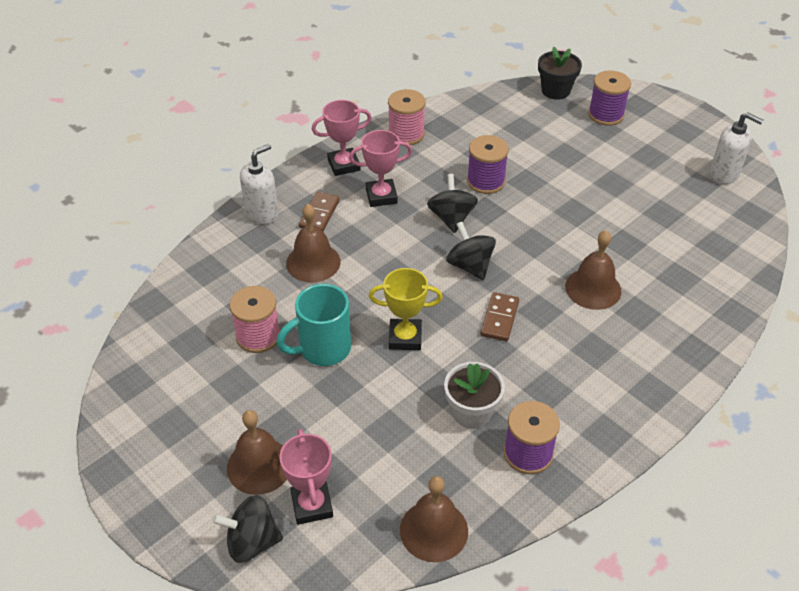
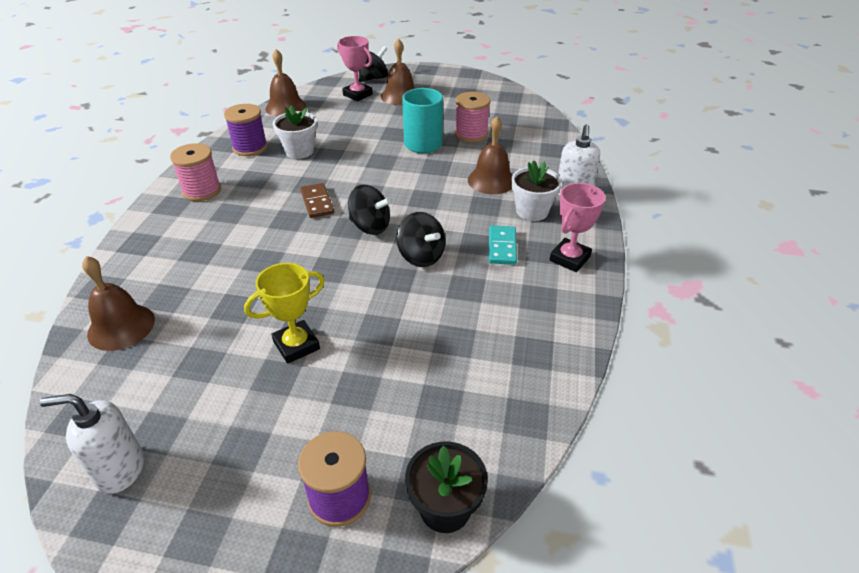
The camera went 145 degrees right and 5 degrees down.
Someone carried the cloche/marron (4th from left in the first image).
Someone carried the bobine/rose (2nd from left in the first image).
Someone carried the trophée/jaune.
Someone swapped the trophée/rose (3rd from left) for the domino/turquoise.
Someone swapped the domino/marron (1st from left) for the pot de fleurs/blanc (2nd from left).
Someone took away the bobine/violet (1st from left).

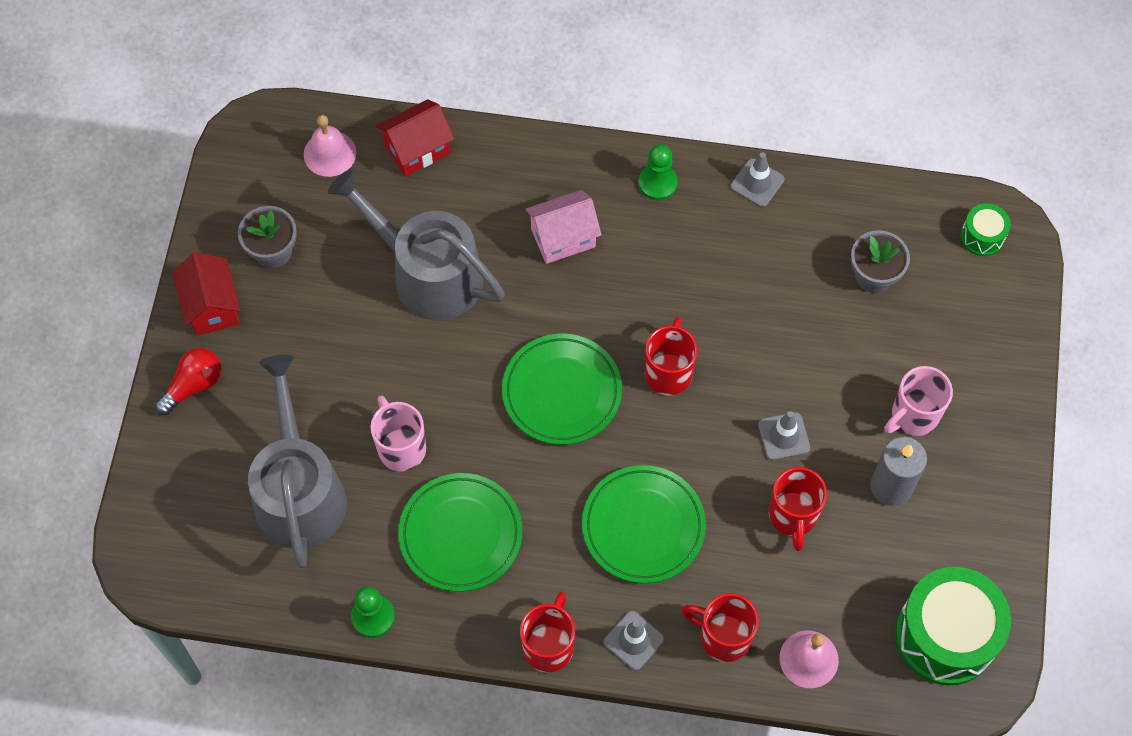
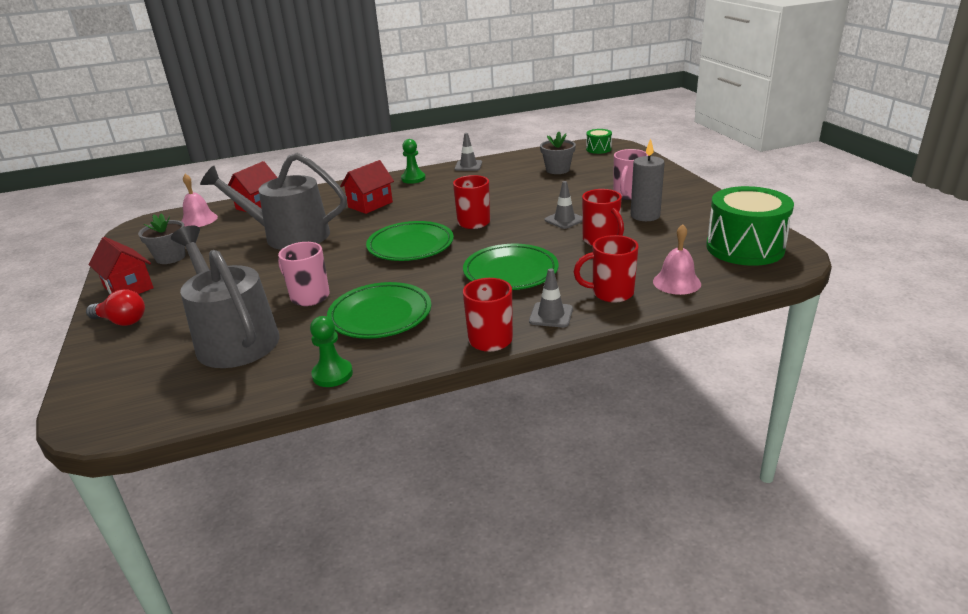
The camera went 25 degrees left and 35 degrees down.
Someone rotated the ampoule/rouge by 90 degrees clockwise.
Someone repainted the maison/rose, which became the maison/rouge (3rd from left).

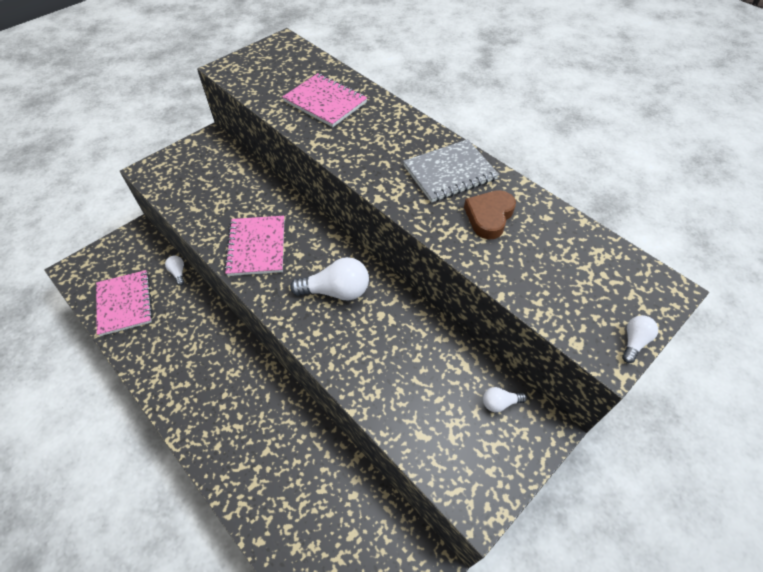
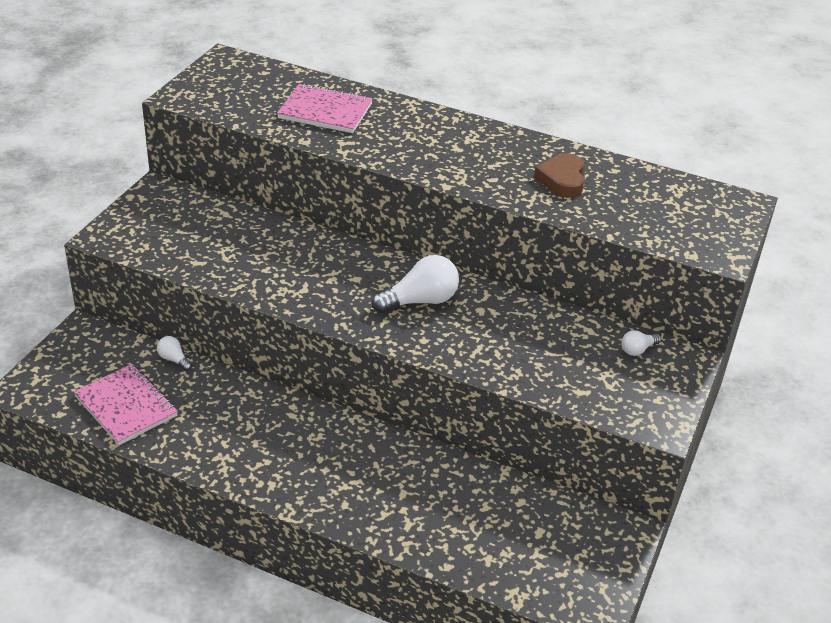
The camera went 25 degrees left and 15 degrees down.
Someone took away the carnet/rose (2nd from left).
Someone took away the carnet/gris.
Someone took away the ampoule/blanc (4th from left).

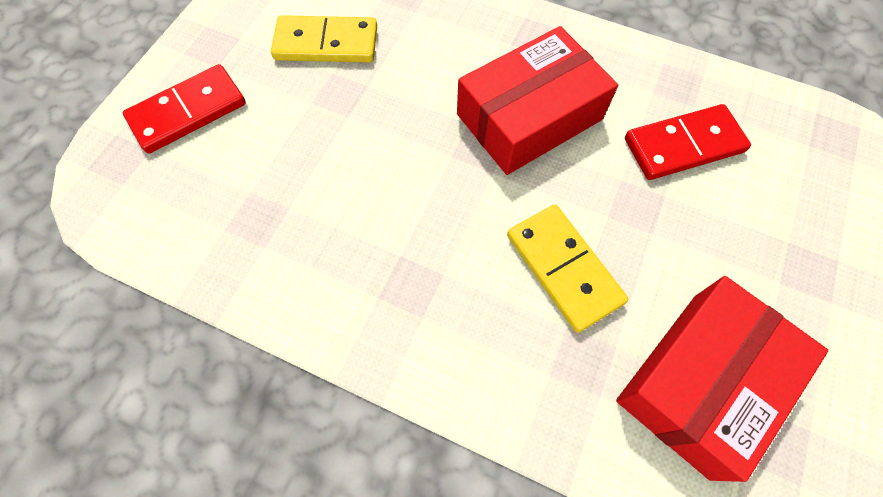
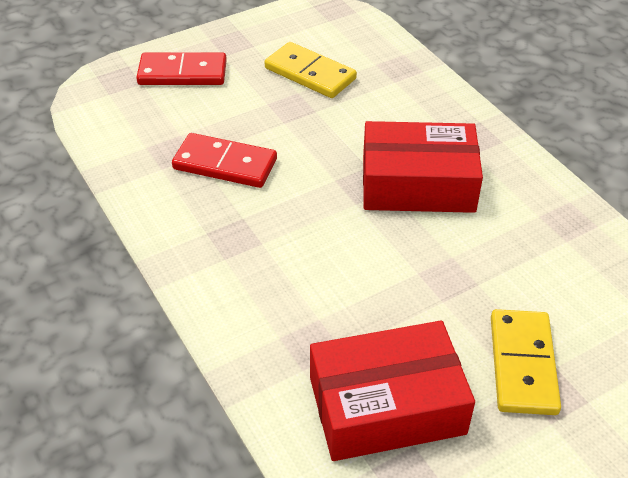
The camera went 35 degrees right and 20 degrees down.
Someone carried the domino/rouge (2nd from left).
Someone carried the domino/jaune (2nd from left).

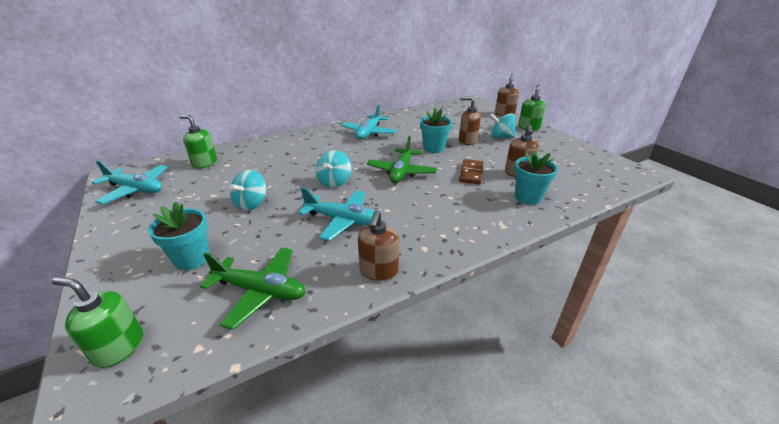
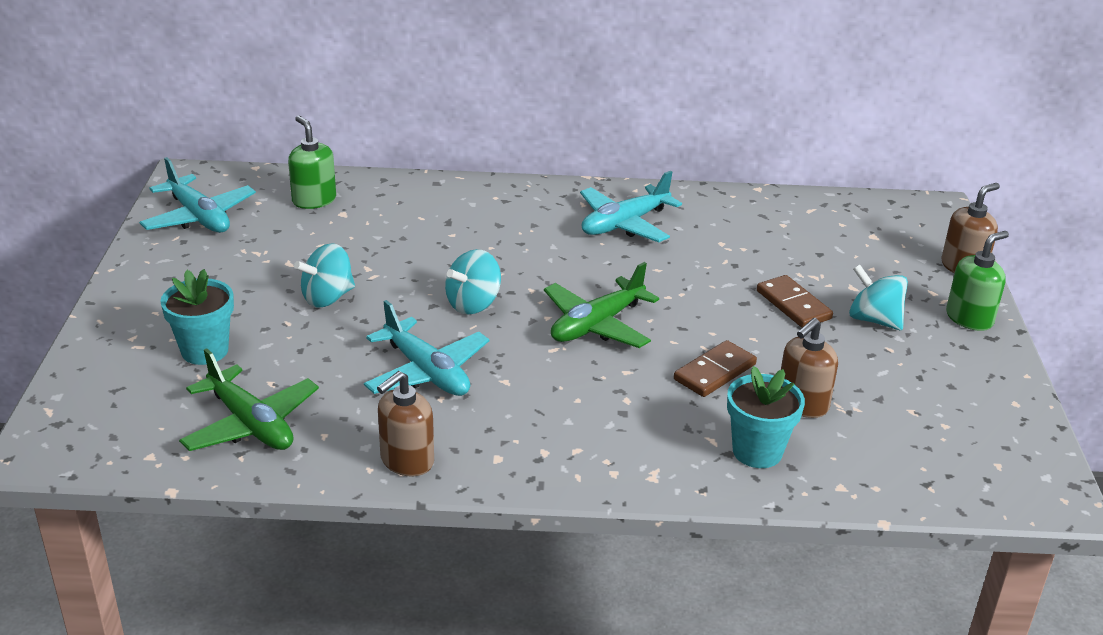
The camera went 30 degrees right and 0 degrees up.
Someone swapped the distributeur de savon/marron (2nd from left) for the domino/marron (2nd from left).
Someone took away the distributeur de savon/vert (1st from left).
Someone took away the pot de fleurs/turquoise (2nd from left).

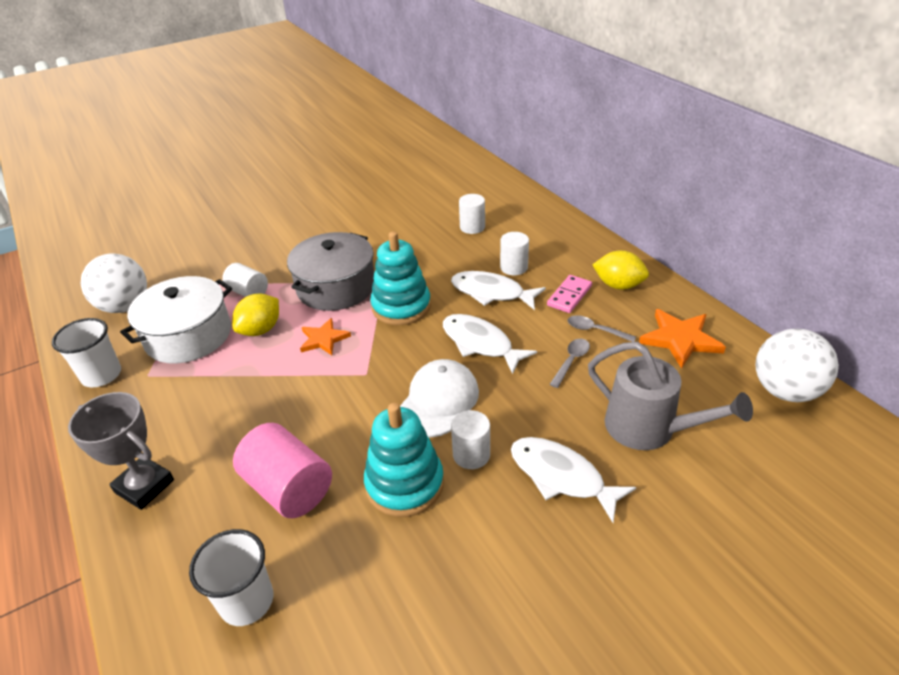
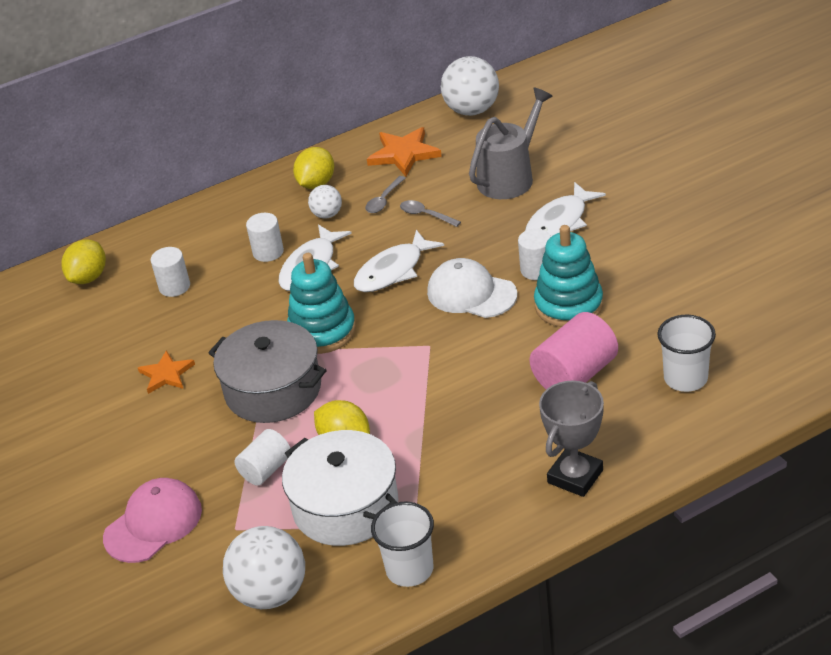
The camera went 85 degrees left and 0 degrees up.
Someone put down the citron/jaune (1st from left).
Someone put down the casquette/rose.
Someone carried the étoile/orange (1st from left).
Someone swapped the domino/rose for the balle/blanc (2nd from left).

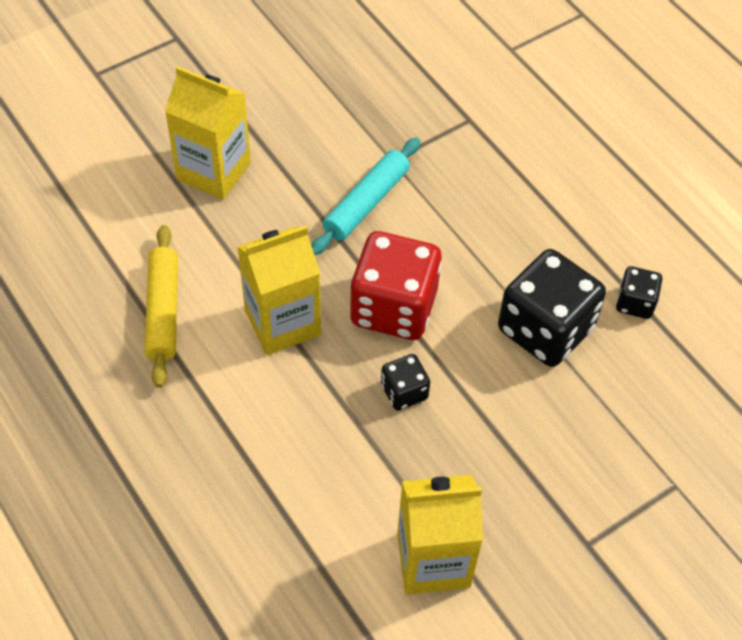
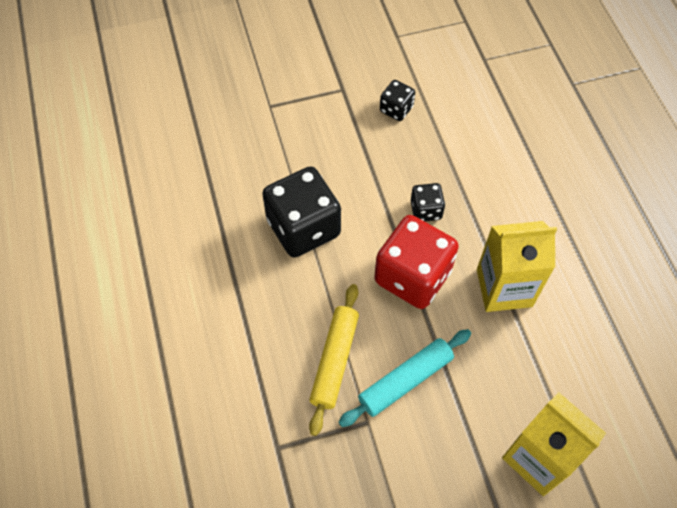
The camera went 160 degrees left and 5 degrees up.
Someone carried the rouleau à pâtisserie/jaune.
Someone carried the dé/noir (3rd from left in the first image).
Someone took away the brique de lait/jaune (3rd from left).

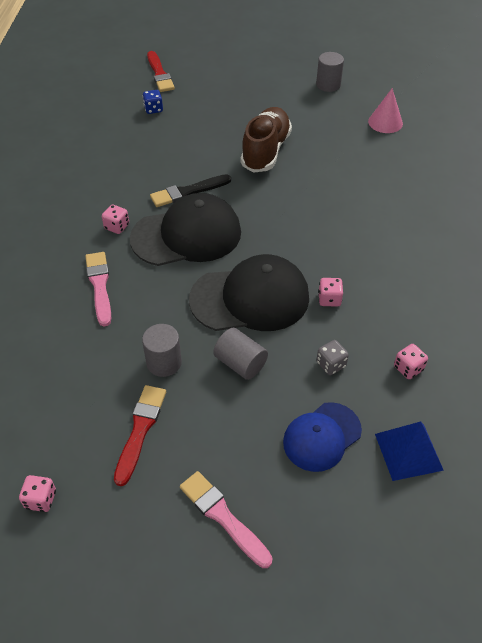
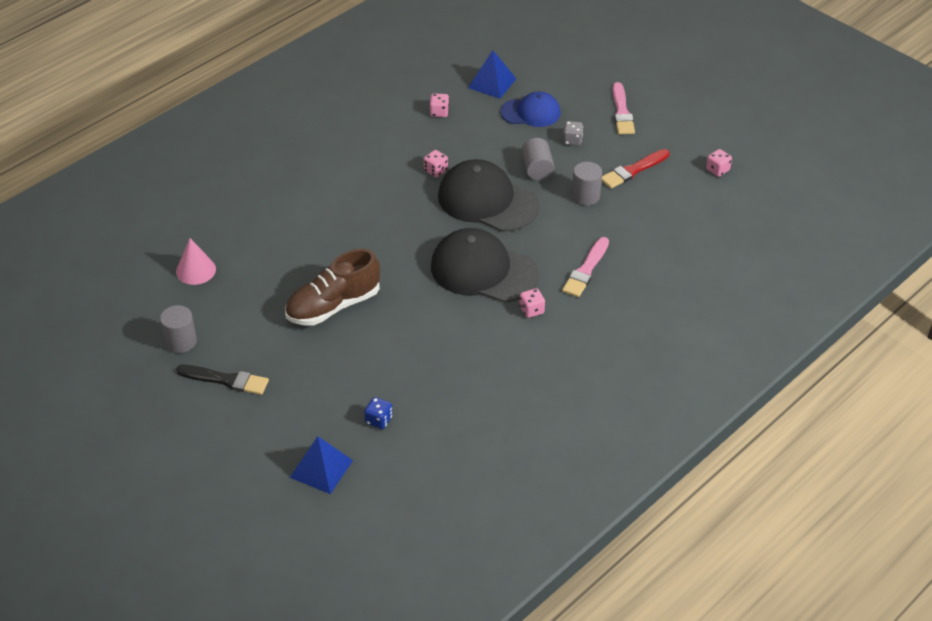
The camera went 140 degrees left and 5 degrees down.
Someone carried the pinceau/noir.
Someone swapped the pinceau/rouge (2nd from left) for the pyramide/bleu (1st from left).
Someone carried the dé/gris.

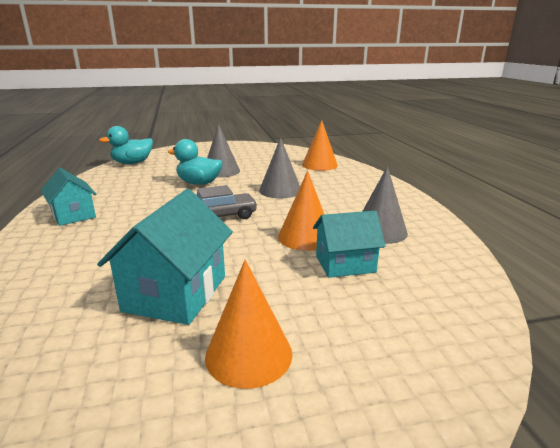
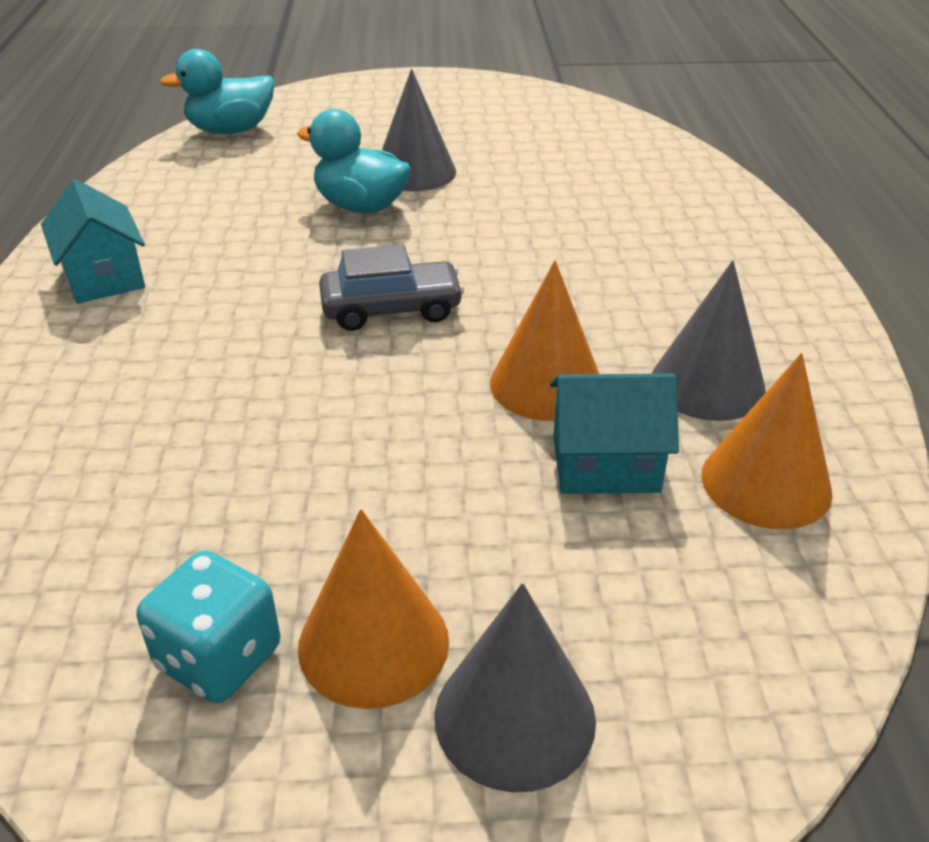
The camera went 10 degrees right and 15 degrees up.
Someone put down the dé/turquoise.
Someone carried the cône/gris (2nd from left).
Someone carried the cône/orange (3rd from left).
Someone took away the maison/turquoise (2nd from left).

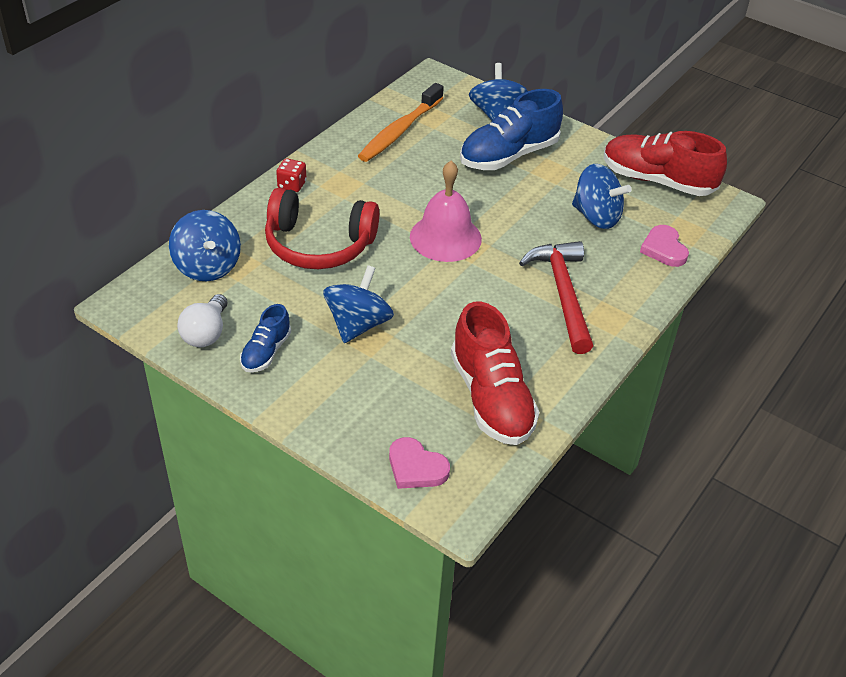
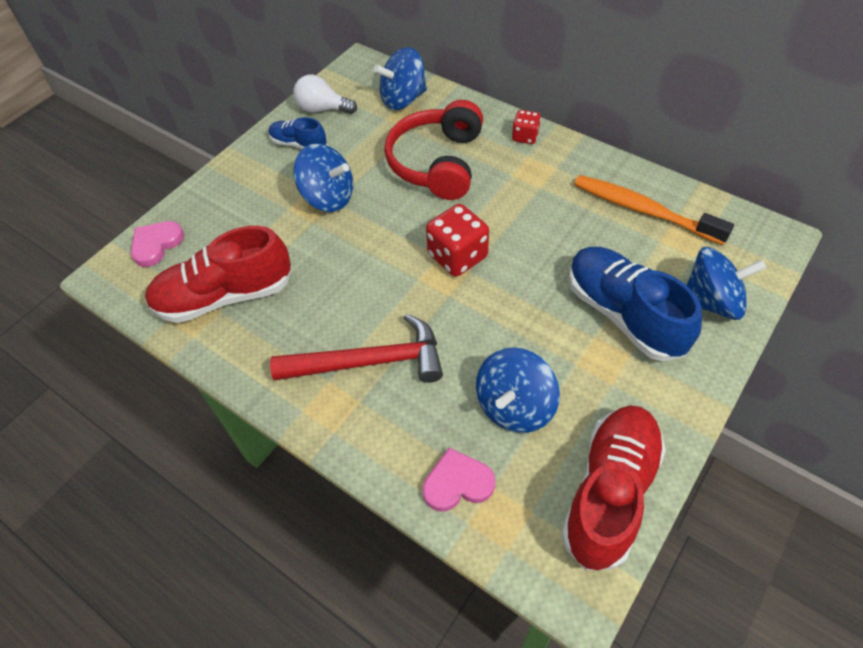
The camera went 95 degrees right and 10 degrees up.
Someone swapped the cloche/rose for the dé/rouge (1st from left).

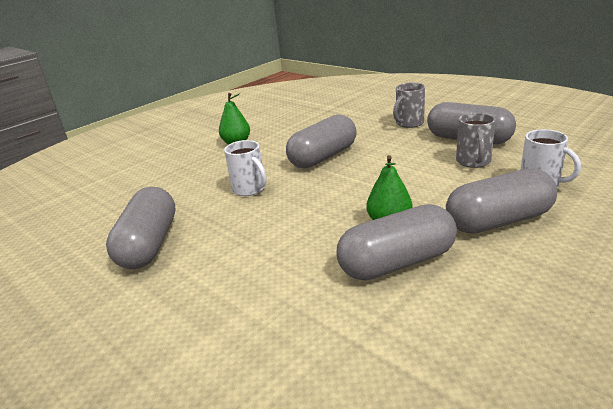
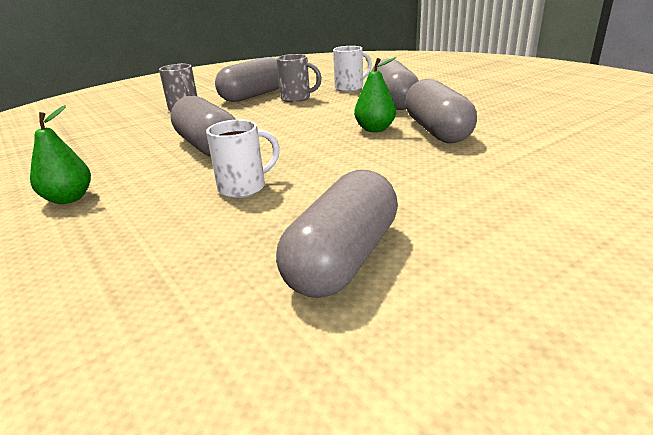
The camera went 80 degrees left and 0 degrees up.
Someone rotated the gélule/gris (1st from left in the first image) by 75 degrees counterclockwise.

